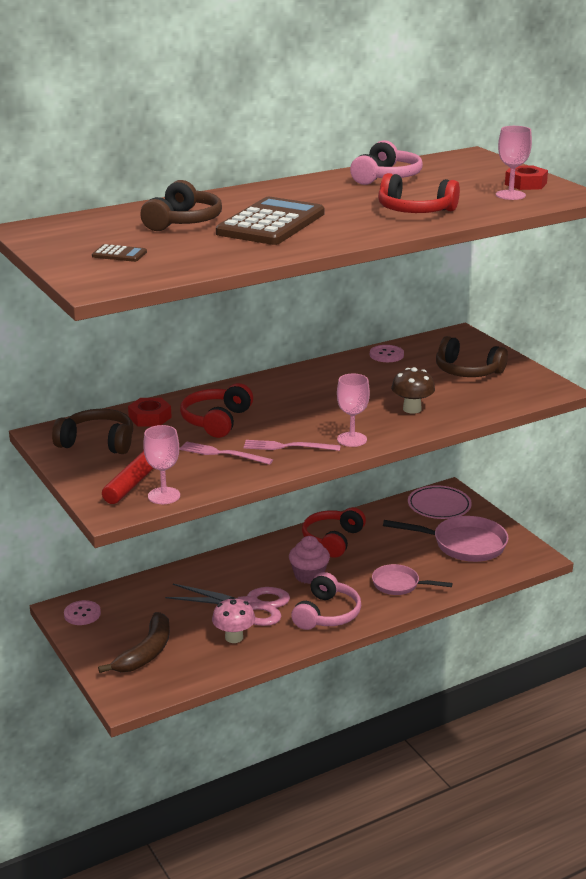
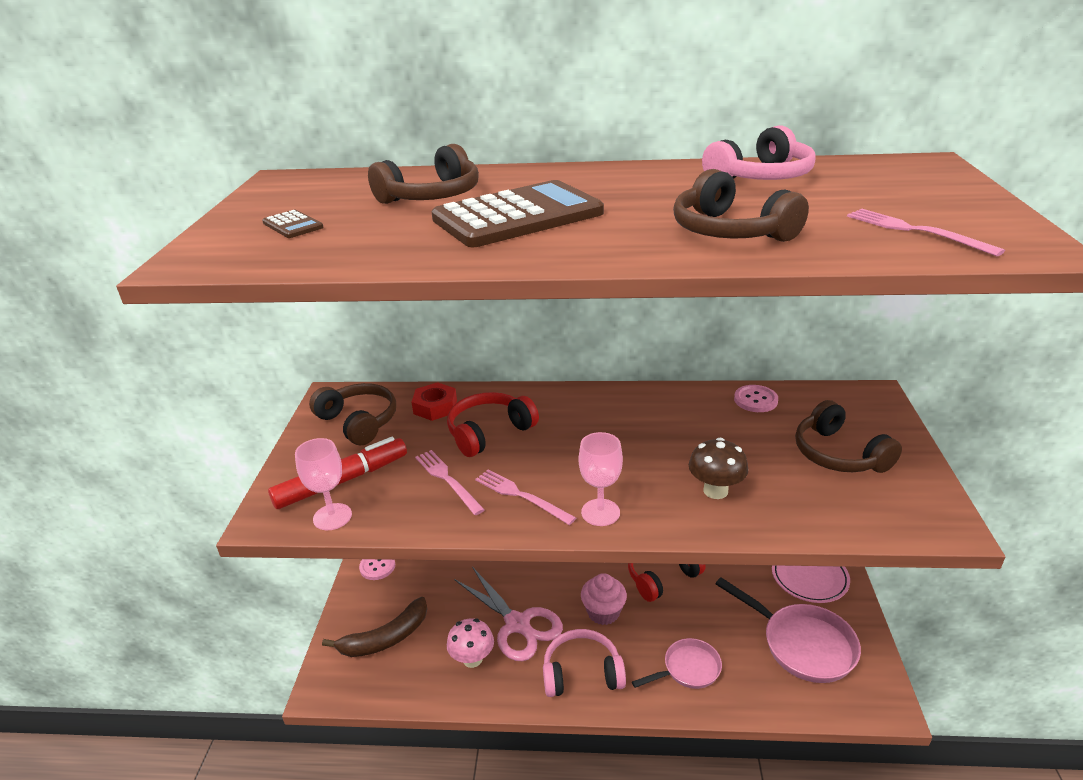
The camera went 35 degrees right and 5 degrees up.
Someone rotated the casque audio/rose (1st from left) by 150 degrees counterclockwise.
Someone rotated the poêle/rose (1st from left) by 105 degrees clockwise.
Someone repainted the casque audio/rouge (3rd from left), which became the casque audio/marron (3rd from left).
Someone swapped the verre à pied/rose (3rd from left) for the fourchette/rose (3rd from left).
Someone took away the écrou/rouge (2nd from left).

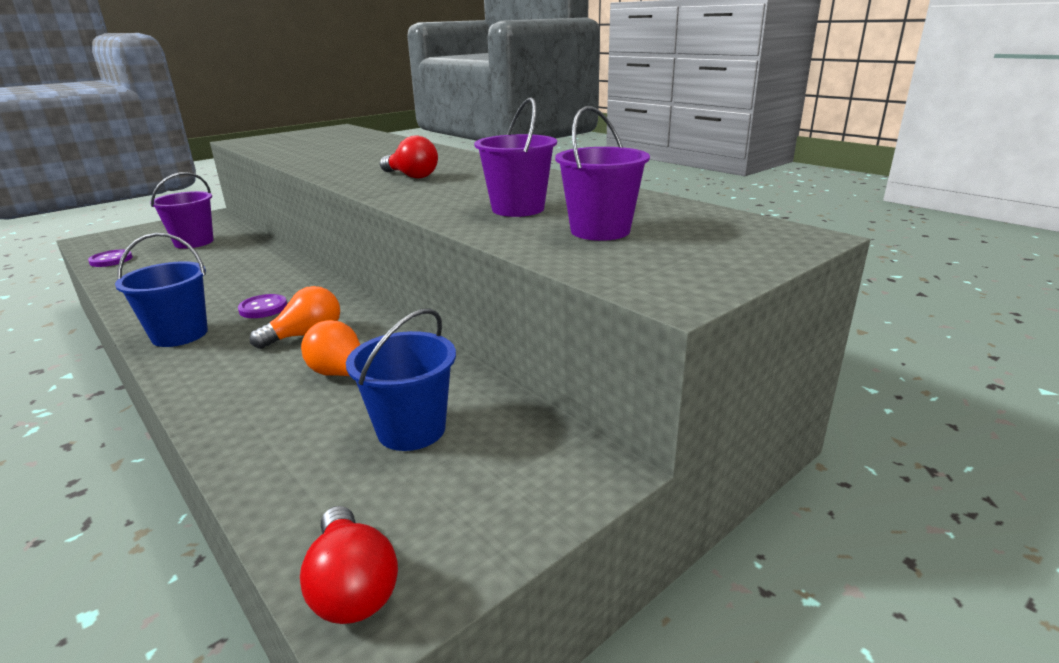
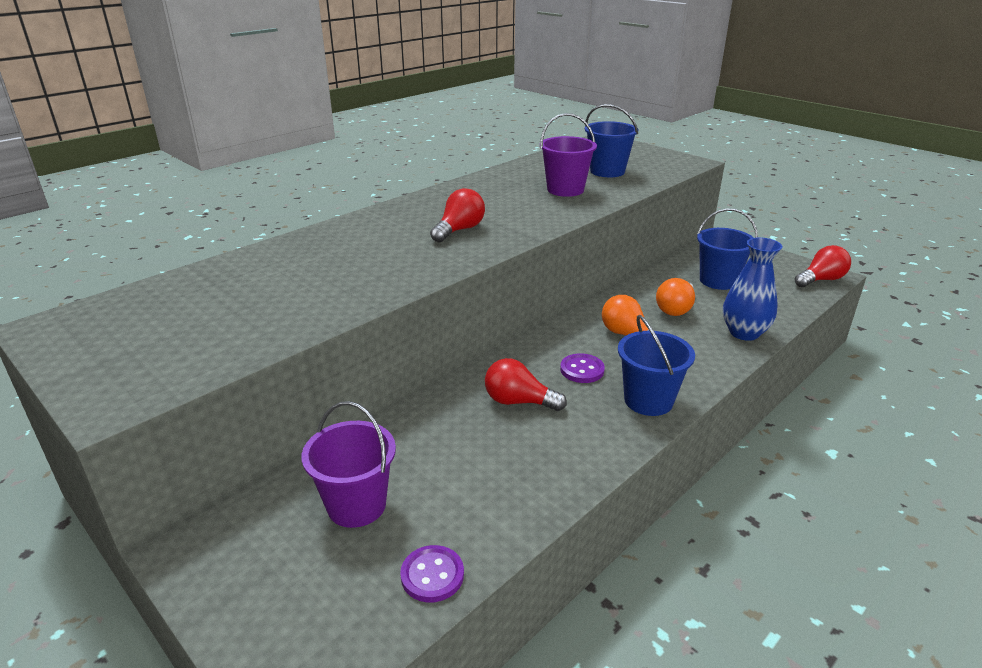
The camera went 95 degrees left and 5 degrees up.
Someone put down the ampoule/rouge (2nd from left).
Someone repainted the seau/violet (3rd from left), which became the seau/bleu (1st from left).
Someone put down the vase/bleu.

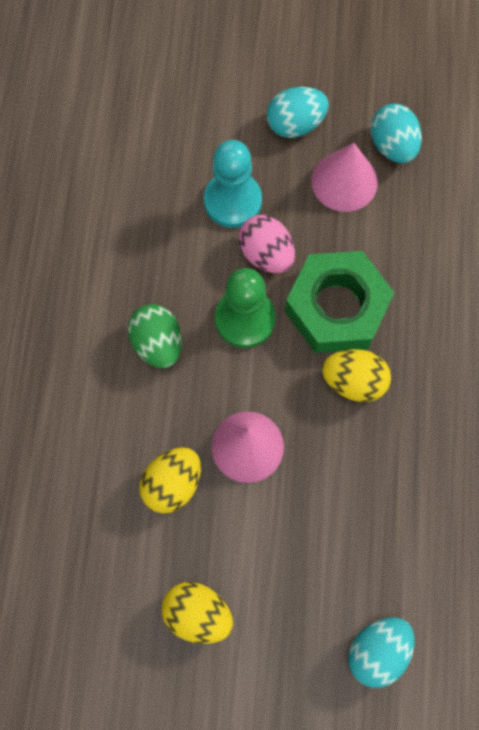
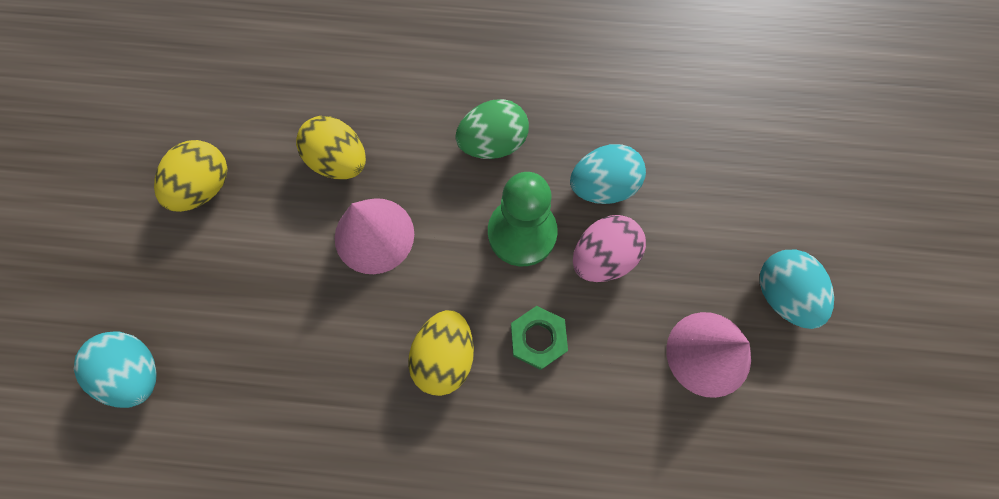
The camera went 90 degrees right and 0 degrees up.
Someone scaled the écrou/vert by 0.48.
Someone carried the œuf/turquoise (3rd from left in the first image).
Someone took away the pion/turquoise.

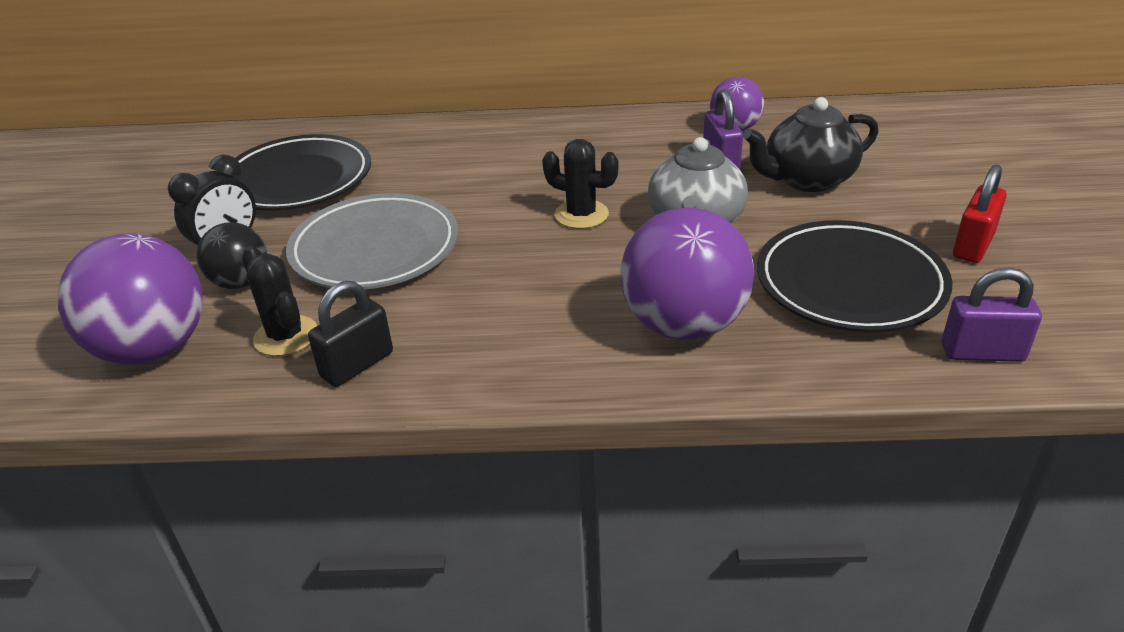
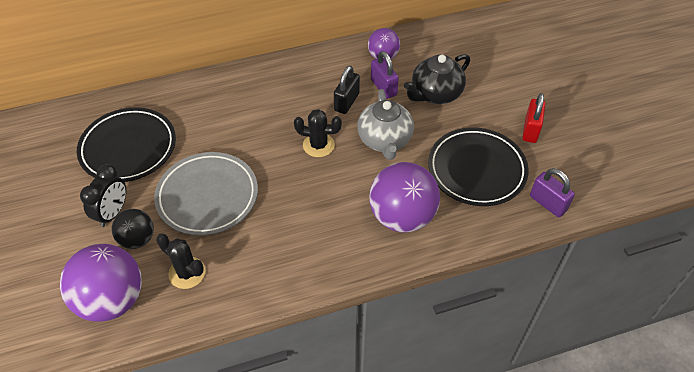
The camera went 20 degrees left and 15 degrees up.
Someone carried the cadenas/noir.
Someone rotated the cadenas/violet (2nd from left) by 60 degrees clockwise.

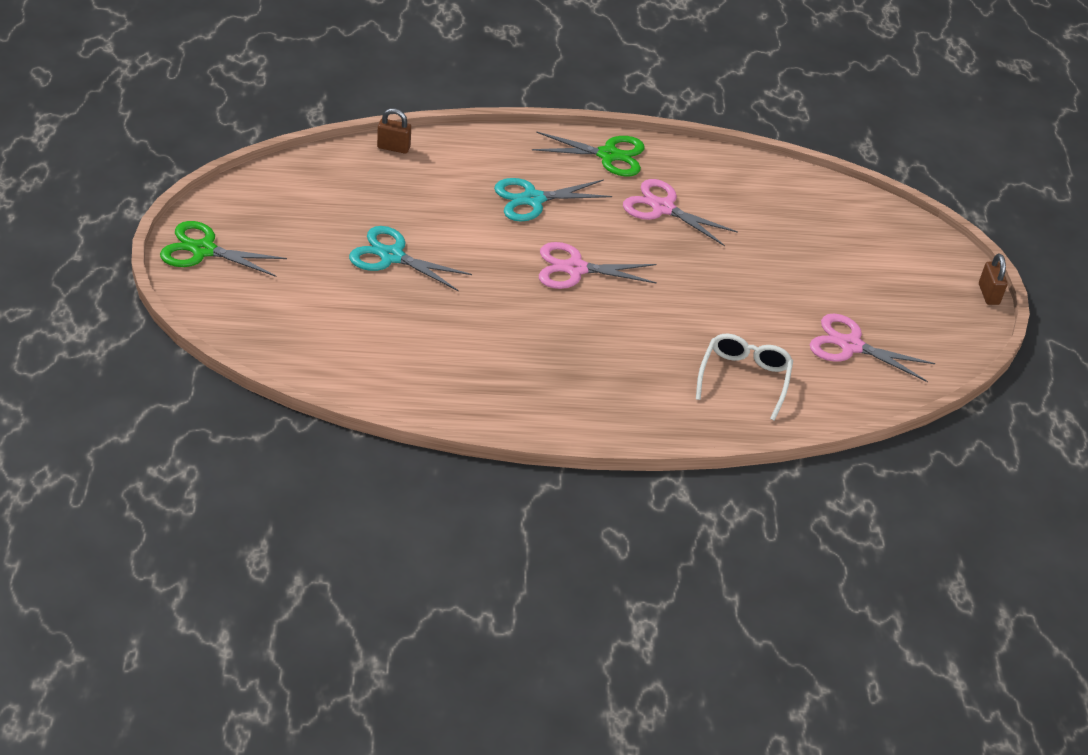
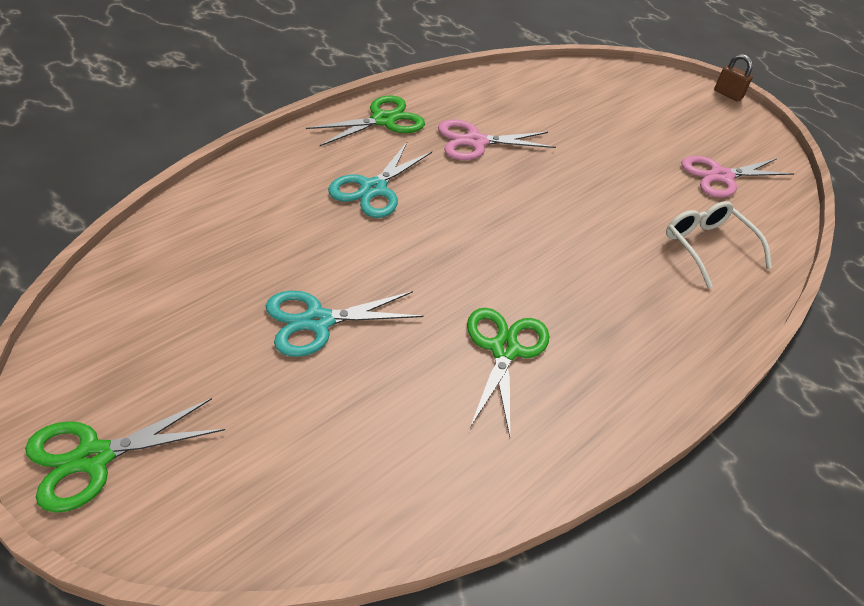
The camera went 45 degrees left and 0 degrees up.
Someone put down the ciseaux/vert (3rd from left).
Someone took away the cadenas/marron (1st from left).
Someone took away the ciseaux/rose (1st from left).

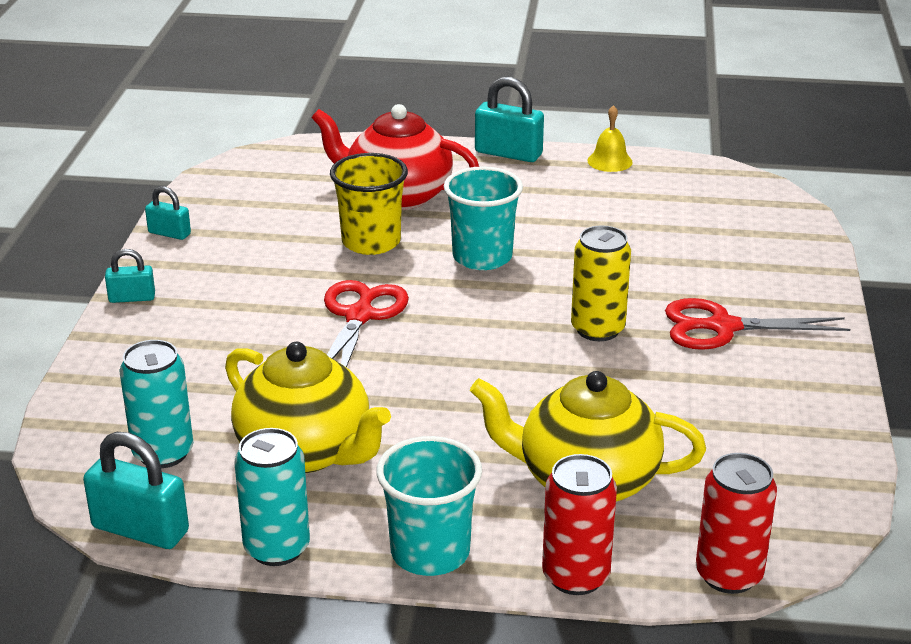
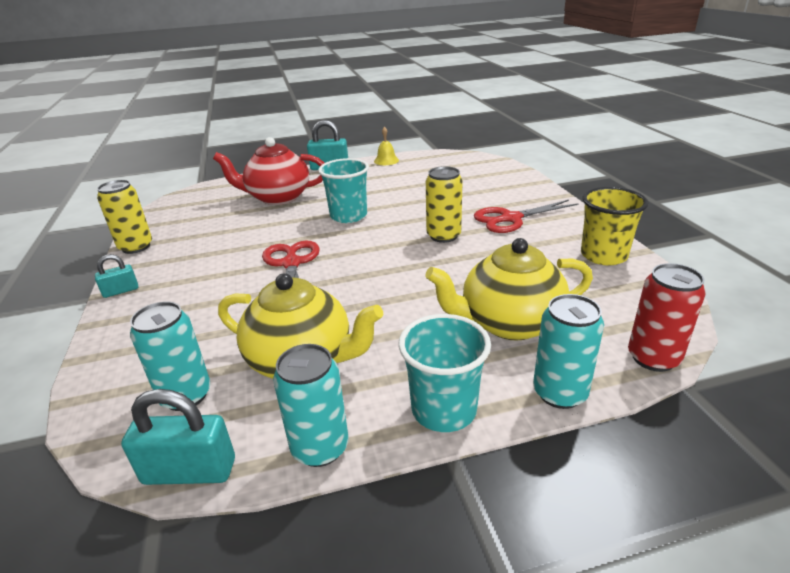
The camera went 20 degrees left and 0 degrees up.
Someone swapped the cadenas/turquoise (3rd from left) for the canette/jaune (1st from left).
Someone repainted the canette/rouge (1st from left), which became the canette/turquoise (3rd from left).
Someone carried the gobelet/jaune.

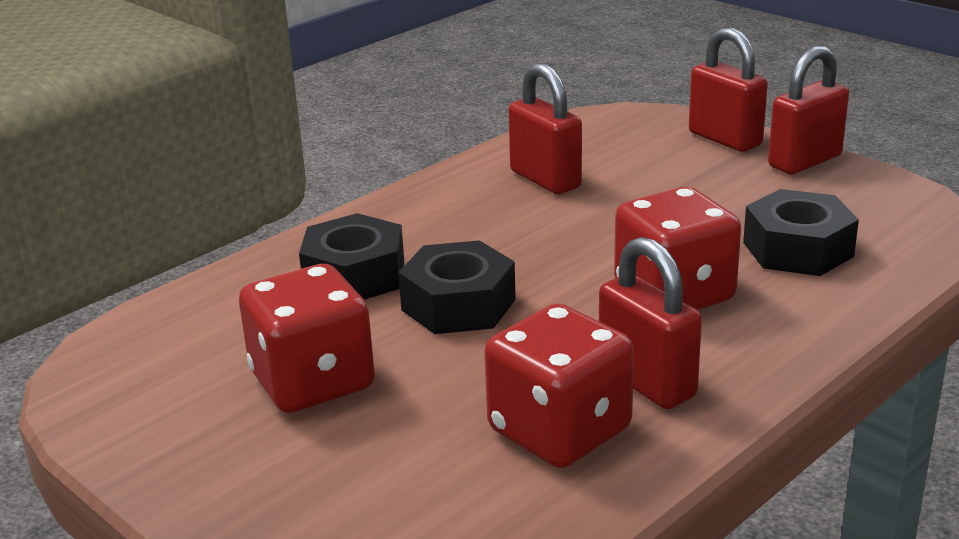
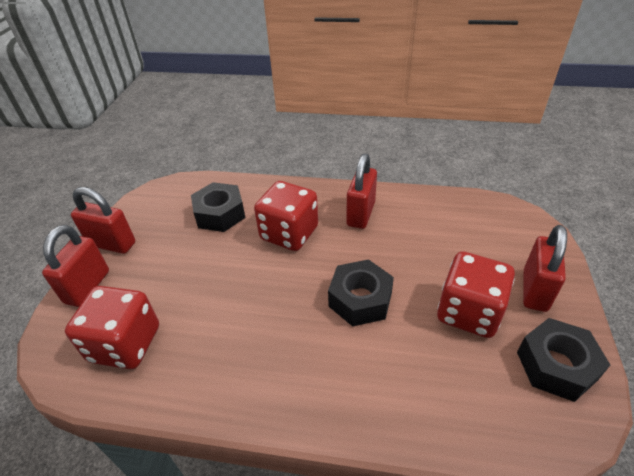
The camera went 125 degrees left and 15 degrees up.
Someone carried the dé/rouge (2nd from left in the first image).
Someone carried the écrou/noir (1st from left in the first image).
Someone carried the cadenas/rouge (1st from left in the first image).

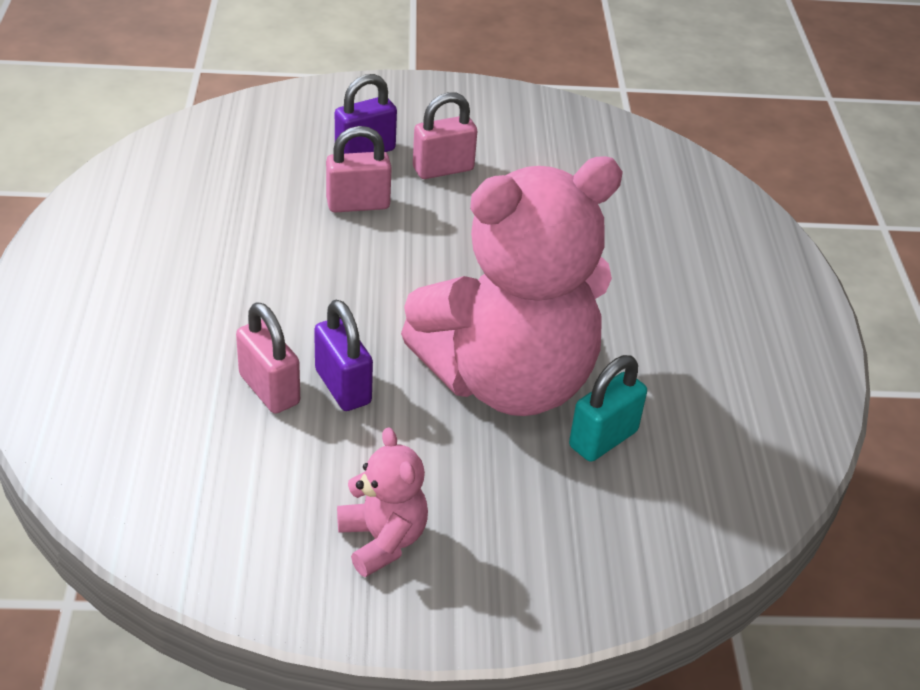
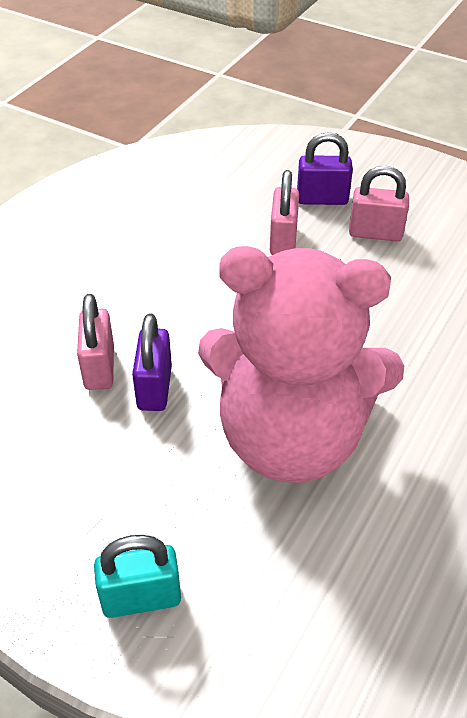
The camera went 35 degrees right and 5 degrees up.
Someone carried the cadenas/turquoise.
Someone rotated the cadenas/rose (2nd from left) by 75 degrees clockwise.
Someone took away the ours en peluche/rose (1st from left).

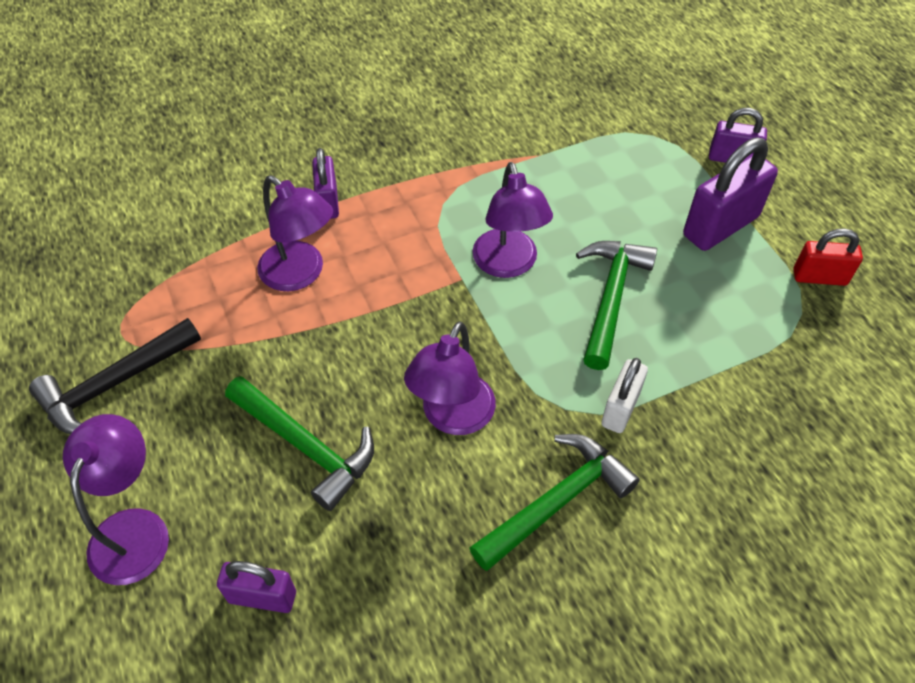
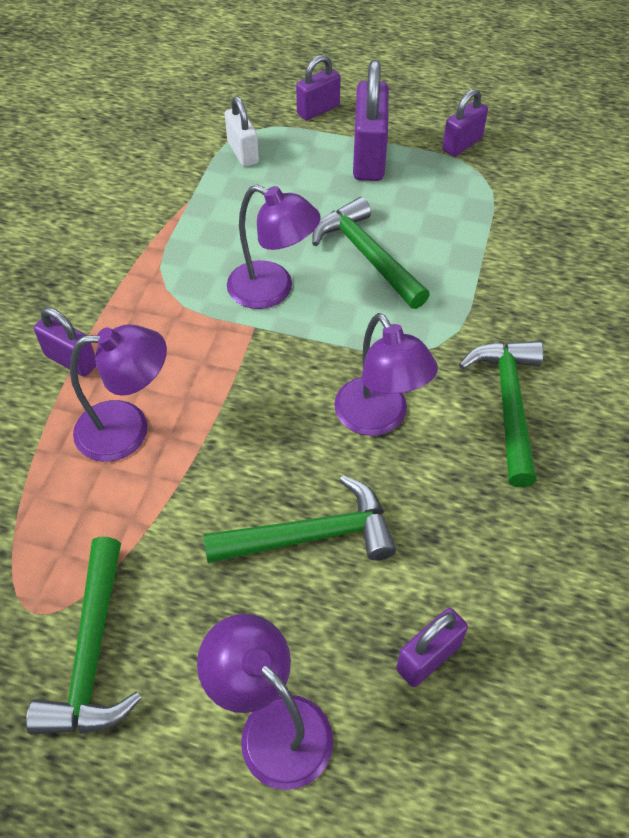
The camera went 50 degrees left and 0 degrees up.
Someone repainted the marteau/noir, which became the marteau/vert (1st from left).
Someone carried the cadenas/blanc.
Someone repainted the cadenas/rouge, which became the cadenas/violet (5th from left).

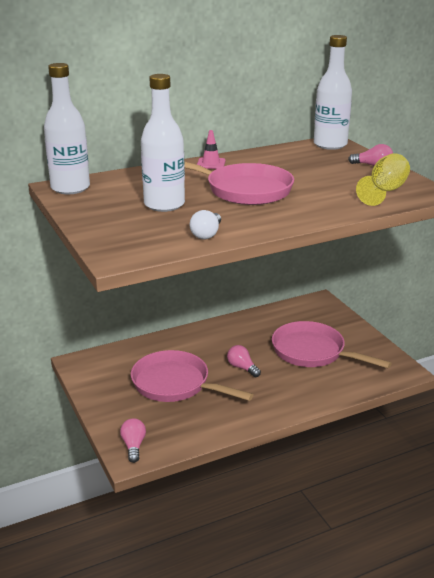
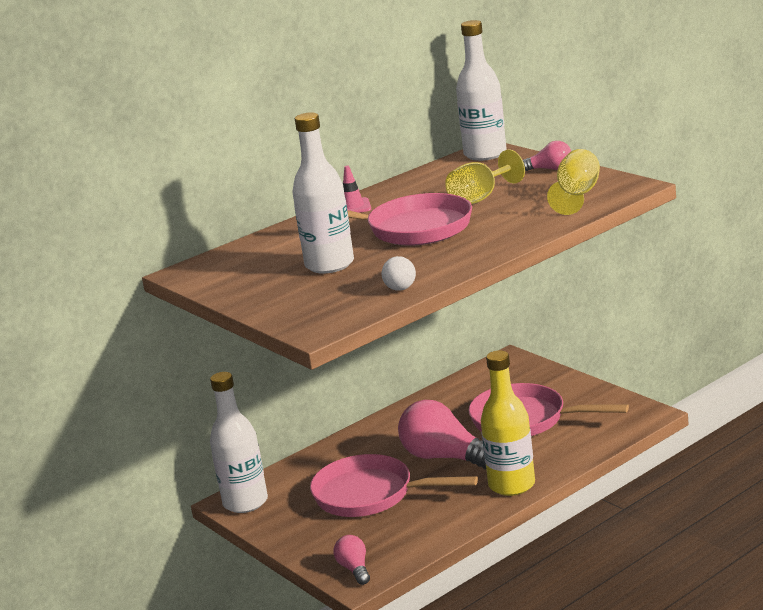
The camera went 10 degrees left and 5 degrees down.
Someone carried the bouteille/blanc (1st from left).
Someone scaled the ampoule/rose (2nd from left) by 2.03.
Someone put down the verre à pied/jaune (1st from left).
Someone put down the bouteille/jaune.

